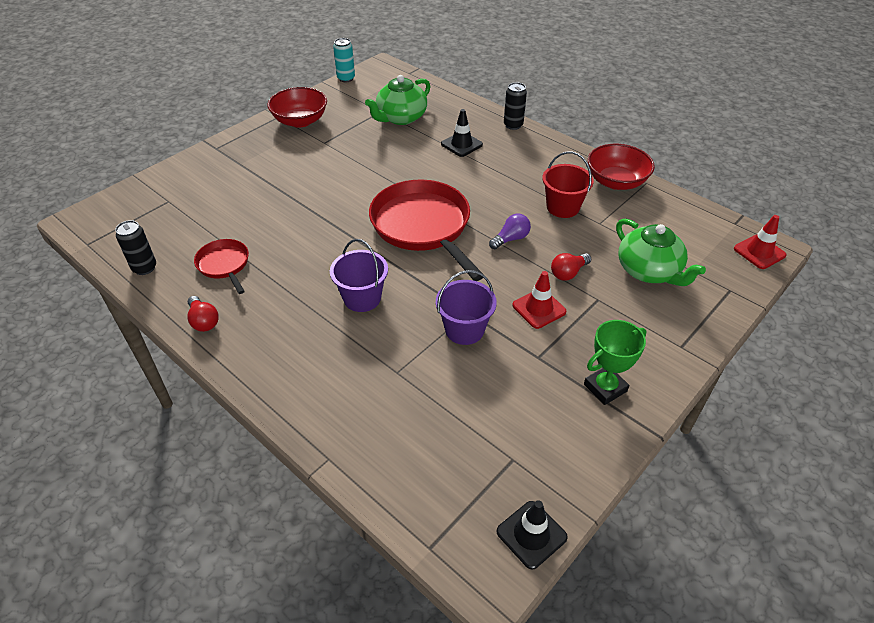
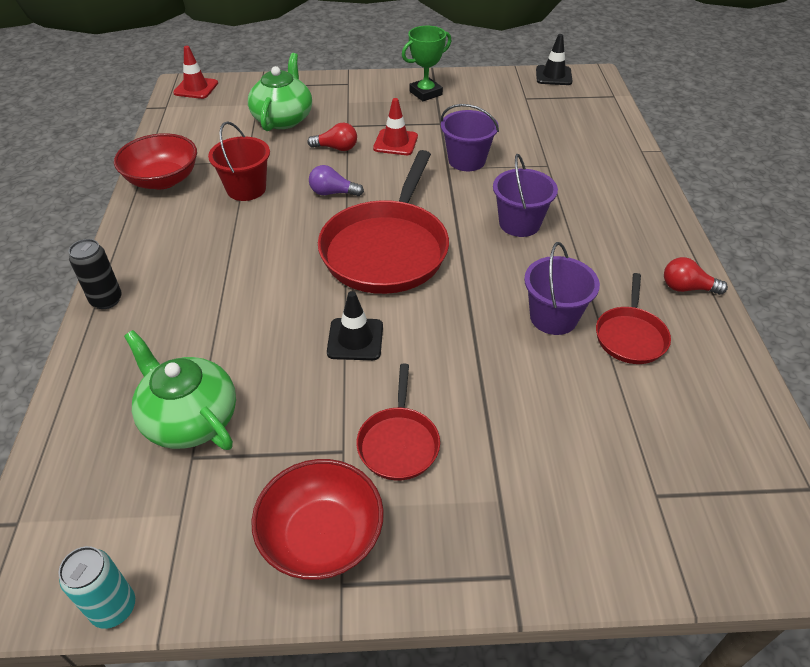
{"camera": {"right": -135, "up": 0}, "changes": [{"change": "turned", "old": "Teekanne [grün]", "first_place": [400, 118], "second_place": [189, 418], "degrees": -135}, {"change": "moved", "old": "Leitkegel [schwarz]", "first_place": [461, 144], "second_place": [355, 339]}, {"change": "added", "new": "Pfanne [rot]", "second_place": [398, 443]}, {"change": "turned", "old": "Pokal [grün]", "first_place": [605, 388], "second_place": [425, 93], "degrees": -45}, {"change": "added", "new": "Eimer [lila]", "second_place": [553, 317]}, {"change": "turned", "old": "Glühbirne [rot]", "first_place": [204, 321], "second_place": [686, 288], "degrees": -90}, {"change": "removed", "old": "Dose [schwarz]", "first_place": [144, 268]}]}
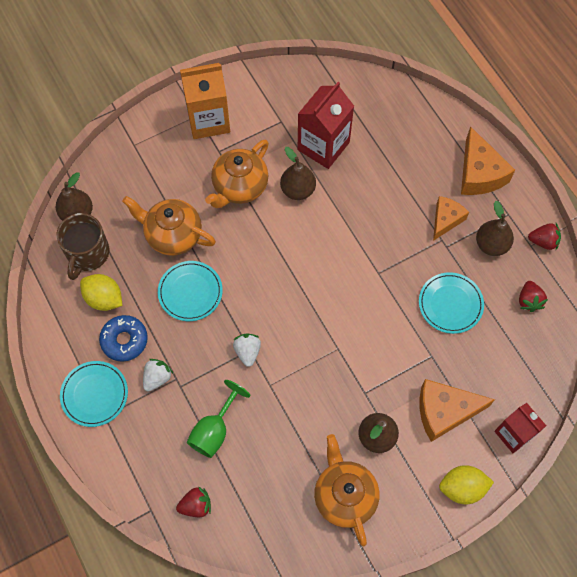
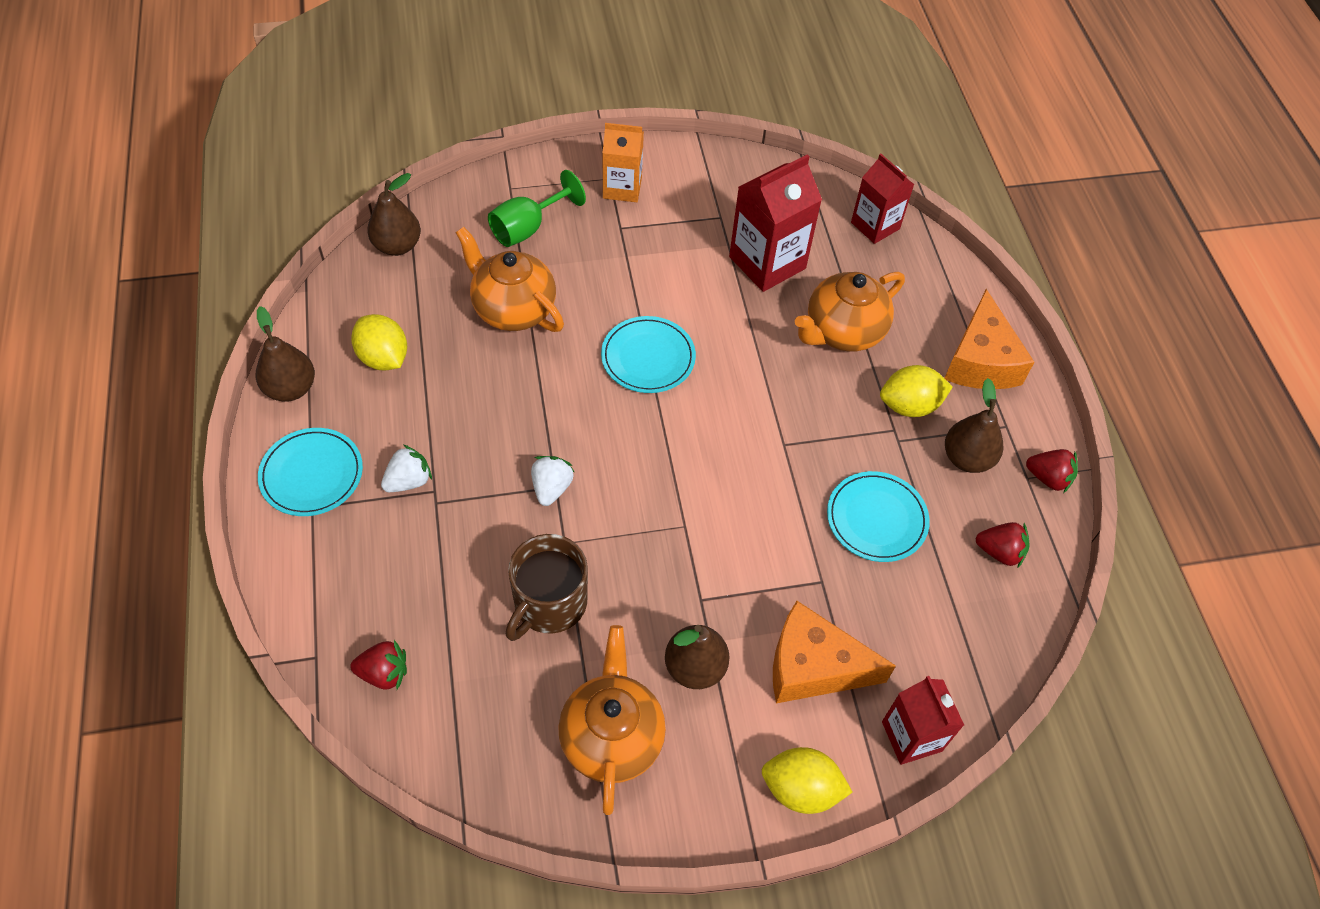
{"camera": {"right": 15, "up": -10}, "changes": [{"change": "moved", "old": "Birne [braun]", "first_place": [298, 190], "second_place": [291, 388]}, {"change": "moved", "old": "Kelch [grün]", "first_place": [214, 430], "second_place": [527, 228]}, {"change": "moved", "old": "Tasse [braun]", "first_place": [87, 253], "second_place": [549, 603]}, {"change": "moved", "old": "Teller [türkis]", "first_place": [190, 292], "second_place": [648, 357]}, {"change": "resized", "old": "Getränkekarton [orange]", "first_place": [208, 120], "second_place": [622, 188], "factor": 0.65}, {"change": "moved", "old": "Teekanne [orange]", "first_place": [239, 187], "second_place": [843, 331]}, {"change": "added", "new": "Getränkekarton [rot]", "second_place": [875, 225]}, {"change": "replaced", "old": "Käse [orange]", "new": "Zitrone [gelb]", "first_place": [446, 220], "second_place": [909, 405]}, {"change": "turned", "old": "Erdbeere [rot]", "first_place": [529, 300], "second_place": [999, 552], "degrees": -90}, {"change": "removed", "old": "Donut [blau]", "first_place": [124, 340]}]}
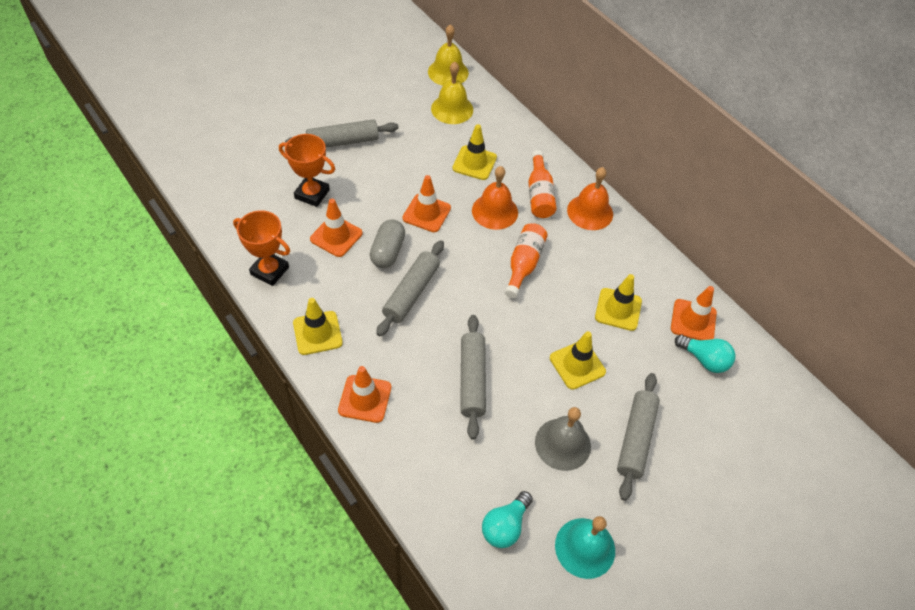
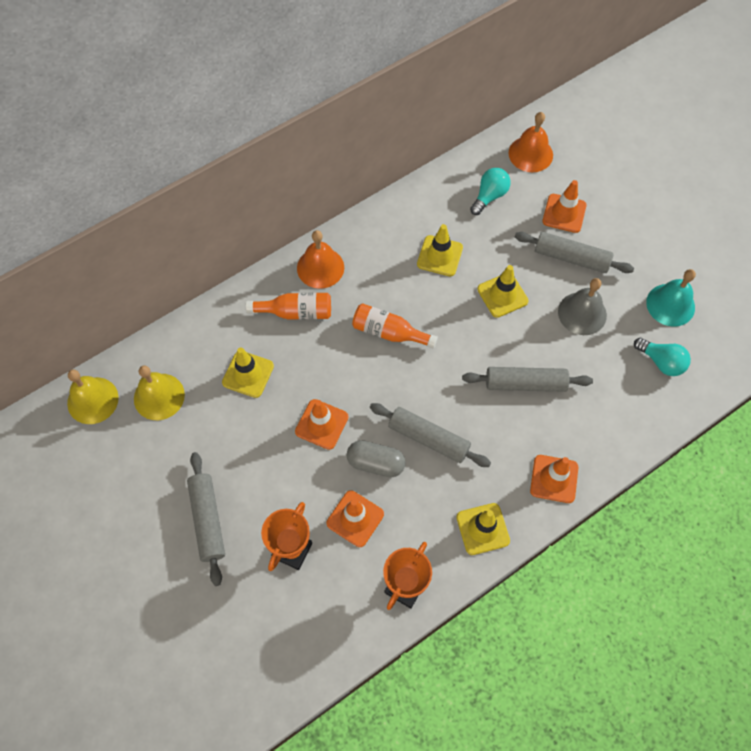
{"camera": {"right": -85, "up": 10}, "changes": [{"change": "moved", "old": "Glocke [orange]", "first_place": [495, 211], "second_place": [530, 154]}, {"change": "moved", "old": "Leitkegel [orange]", "first_place": [693, 320], "second_place": [564, 213]}]}
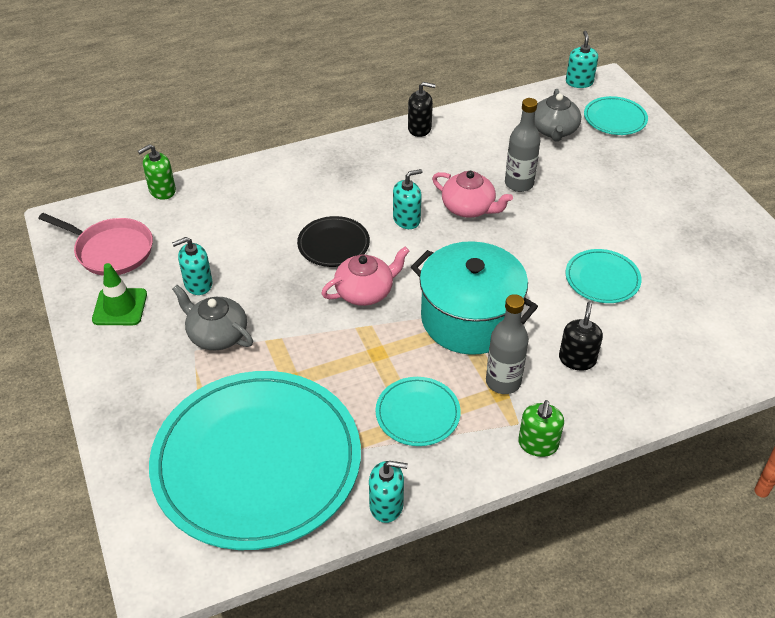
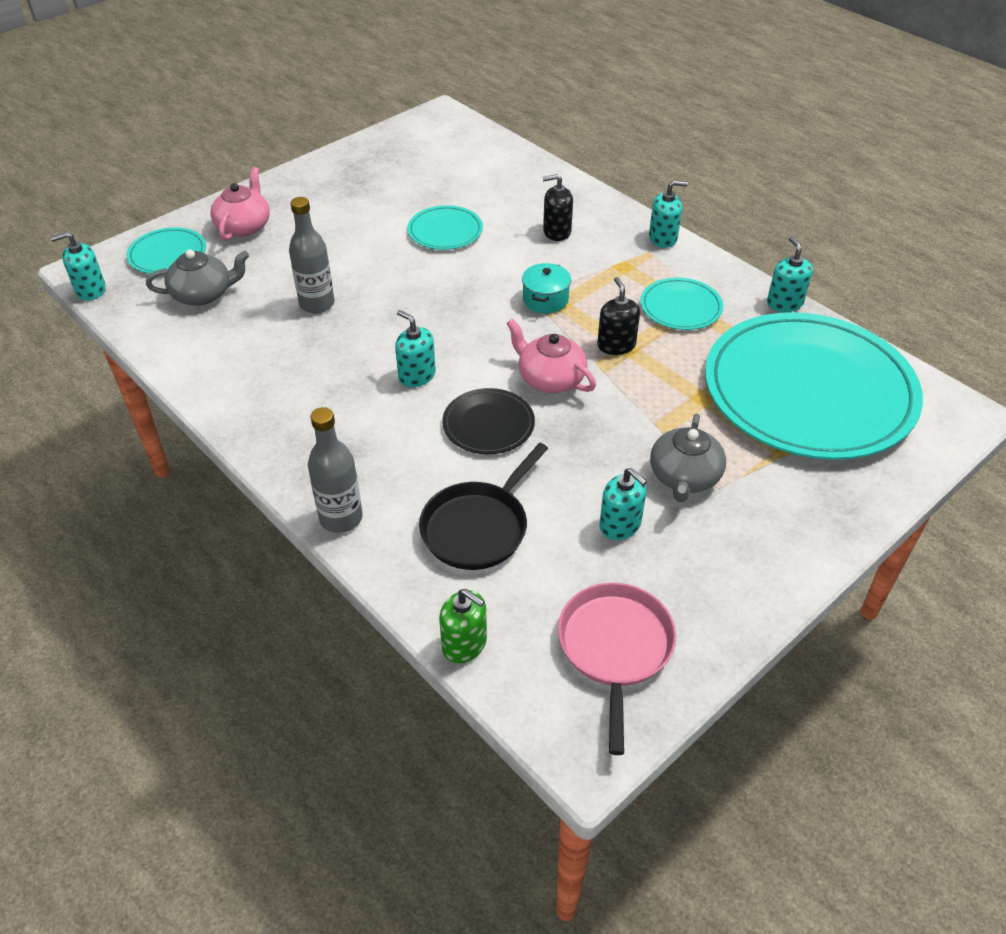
{"camera": {"right": -110, "up": 0}, "changes": [{"change": "moved", "old": "Teekanne [rosa]", "first_place": [469, 208], "second_place": [244, 226]}, {"change": "moved", "old": "Flasche [grau]", "first_place": [503, 382], "second_place": [341, 518]}, {"change": "added", "new": "Pfanne [schwarz]", "second_place": [478, 527]}, {"change": "resized", "old": "Kochtopf [türkis]", "first_place": [470, 319], "second_place": [545, 299], "factor": 0.45}, {"change": "moved", "old": "Seifenspender [schwarz]", "first_place": [419, 128], "second_place": [616, 345]}, {"change": "recoloured", "old": "Seifenspender [grün]", "new": "Seifenspender [türkis]", "first_place": [538, 444], "second_place": [663, 238]}, {"change": "removed", "old": "Leitkegel [grün]", "first_place": [120, 307]}]}
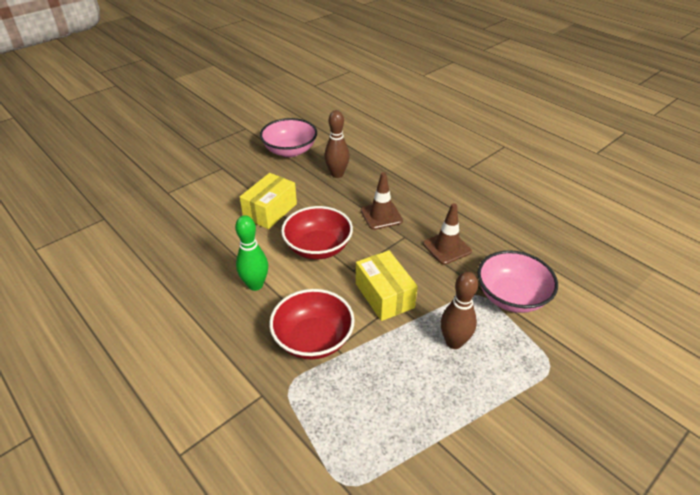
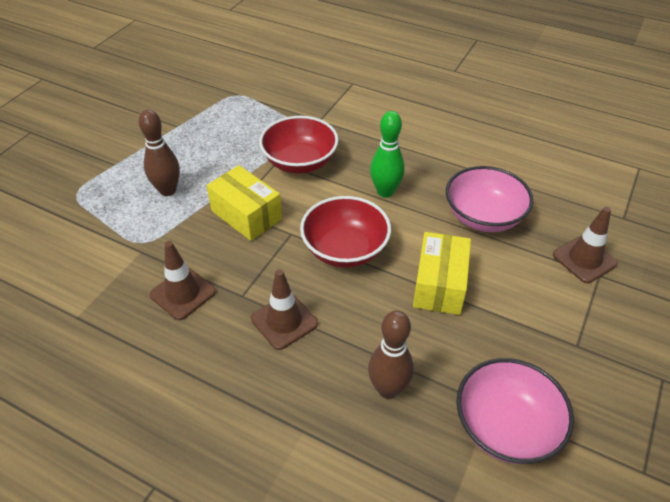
{"camera": {"right": 160, "up": 5}, "changes": [{"change": "moved", "old": "Schüssel [rosa]", "first_place": [511, 297], "second_place": [483, 217]}, {"change": "added", "new": "Leitkegel [braun]", "second_place": [584, 259]}]}
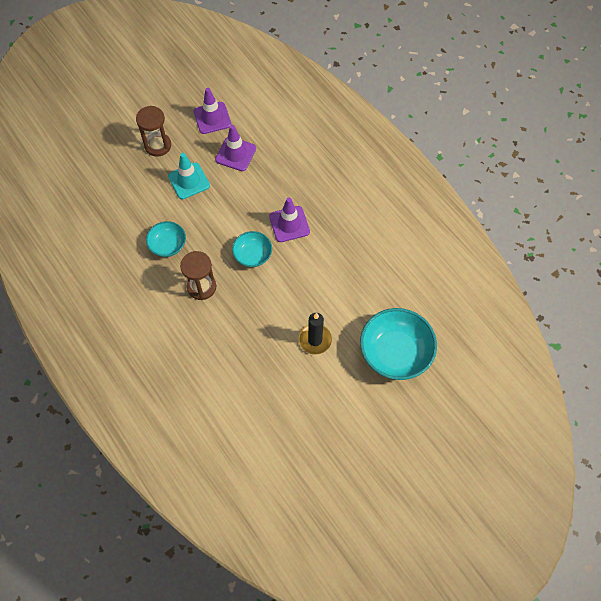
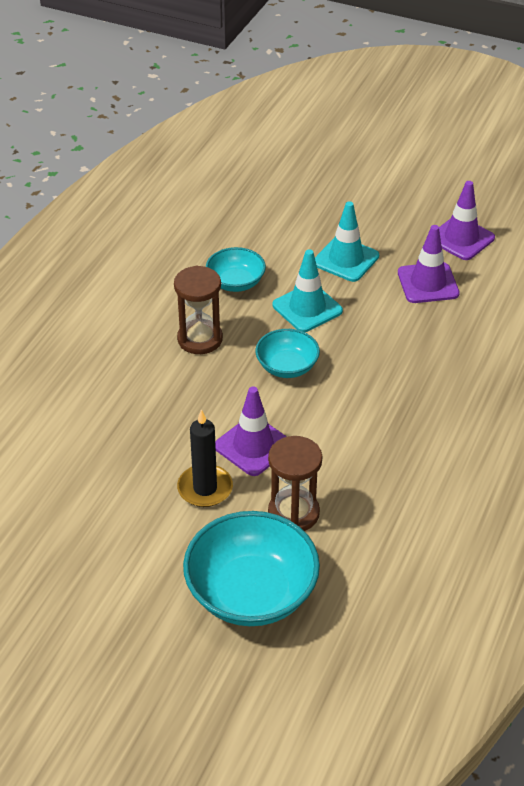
{"camera": {"right": 60, "up": -20}, "changes": [{"change": "moved", "old": "Leitkegel [lila]", "first_place": [289, 224], "second_place": [253, 446]}, {"change": "moved", "old": "Sanduhr [braun]", "first_place": [158, 145], "second_place": [293, 513]}, {"change": "added", "new": "Leitkegel [türkis]", "second_place": [307, 308]}]}
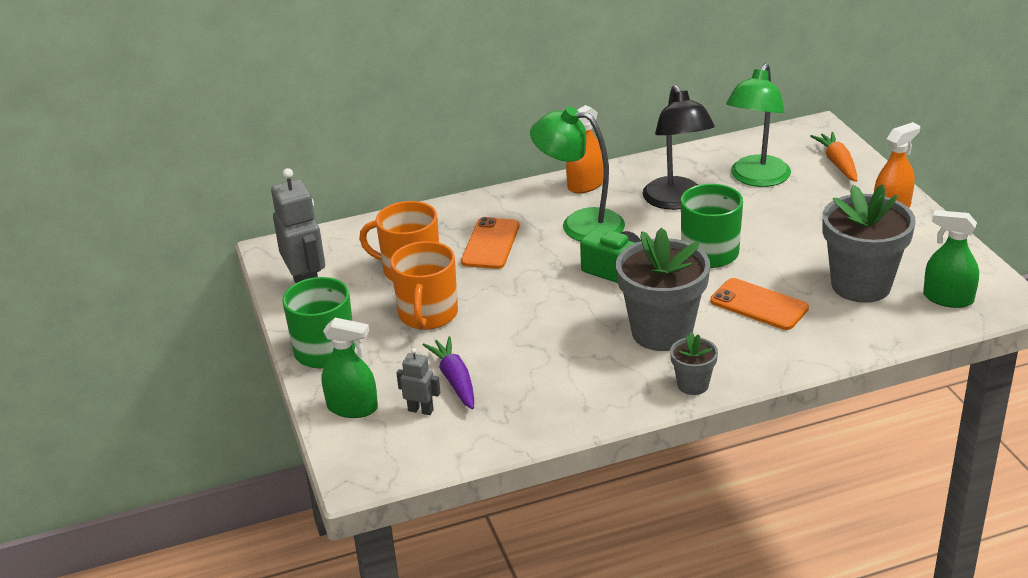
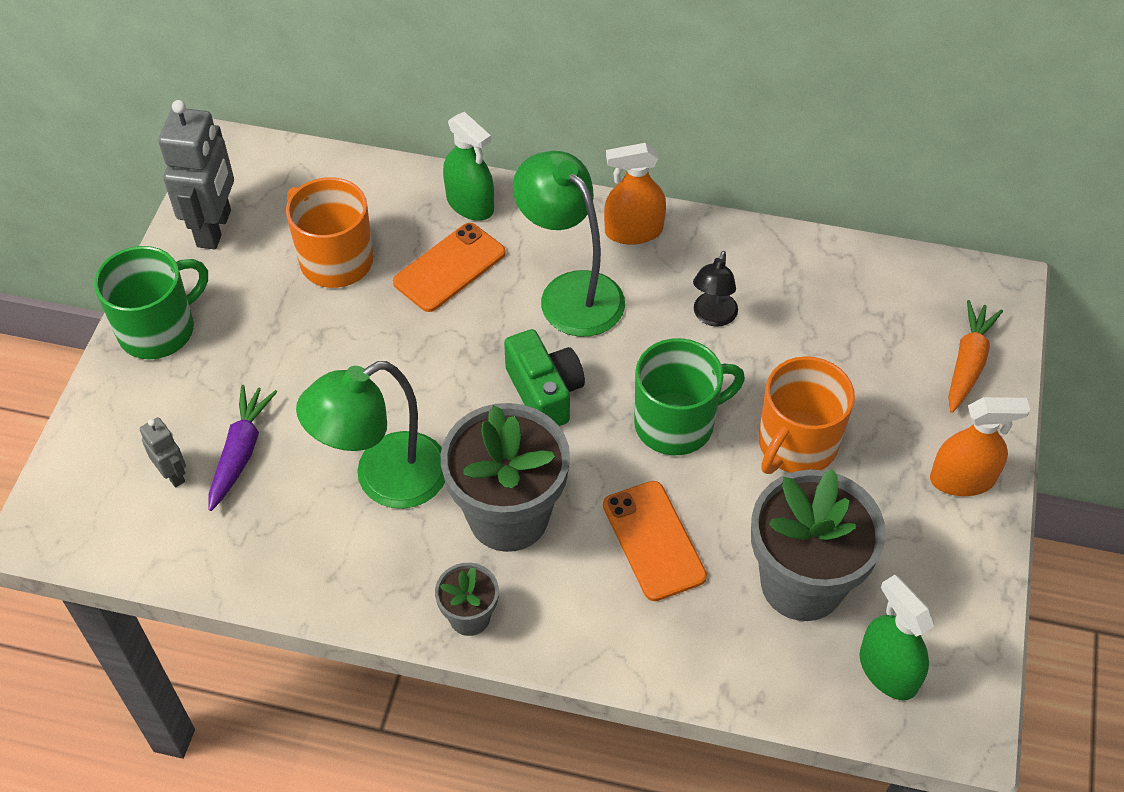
{"camera": {"right": 30, "up": 20}, "changes": [{"change": "moved", "old": "Lampe [grün]", "first_place": [756, 179], "second_place": [384, 480]}, {"change": "moved", "old": "Sprühflasche [grün]", "first_place": [352, 407], "second_place": [470, 204]}, {"change": "resized", "old": "Lampe [schwarz]", "first_place": [676, 201], "second_place": [712, 317], "factor": 0.53}, {"change": "moved", "old": "Tasse [orange]", "first_place": [428, 314], "second_place": [796, 444]}]}
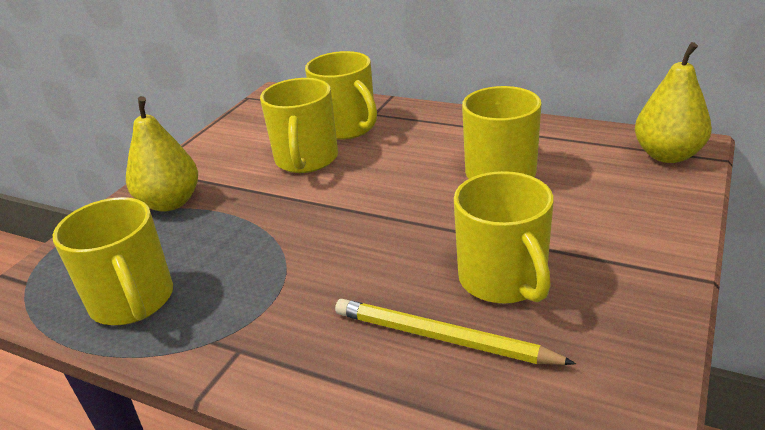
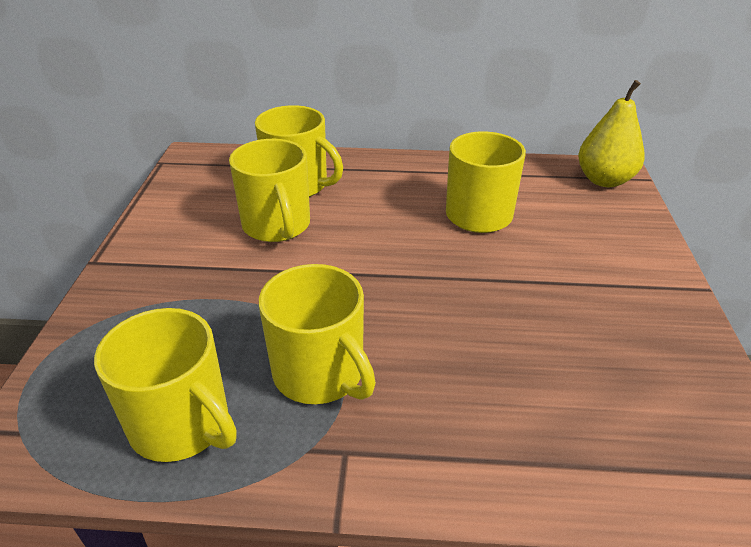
{"camera": {"right": -25, "up": 5}, "changes": [{"change": "moved", "old": "Tasse [gelb]", "first_place": [503, 280], "second_place": [320, 374]}, {"change": "removed", "old": "Birne [gelb]", "first_place": [170, 203]}, {"change": "removed", "old": "Bleistift [gelb]", "first_place": [443, 338]}]}
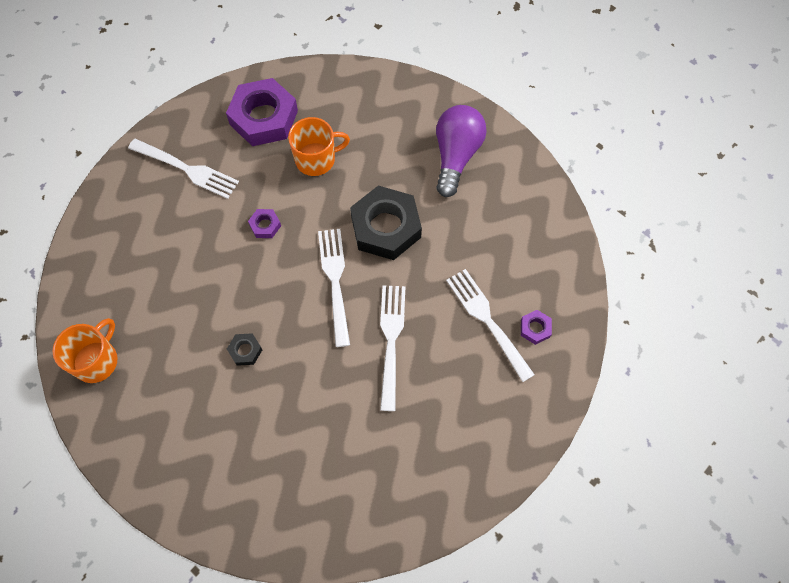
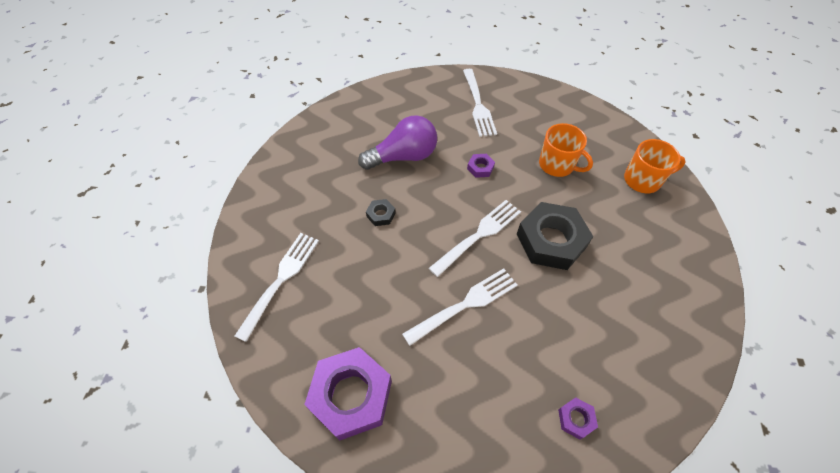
{"camera": {"right": 55, "up": -10}, "changes": [{"change": "moved", "old": "Gabel [weiß]", "first_place": [488, 321], "second_place": [280, 281]}, {"change": "moved", "old": "Sechskantmutter [lila]", "first_place": [263, 118], "second_place": [351, 395]}, {"change": "moved", "old": "Glühbirne [lila]", "first_place": [456, 155], "second_place": [404, 156]}, {"change": "moved", "old": "Tasse [orange]", "first_place": [96, 360], "second_place": [643, 180]}]}
